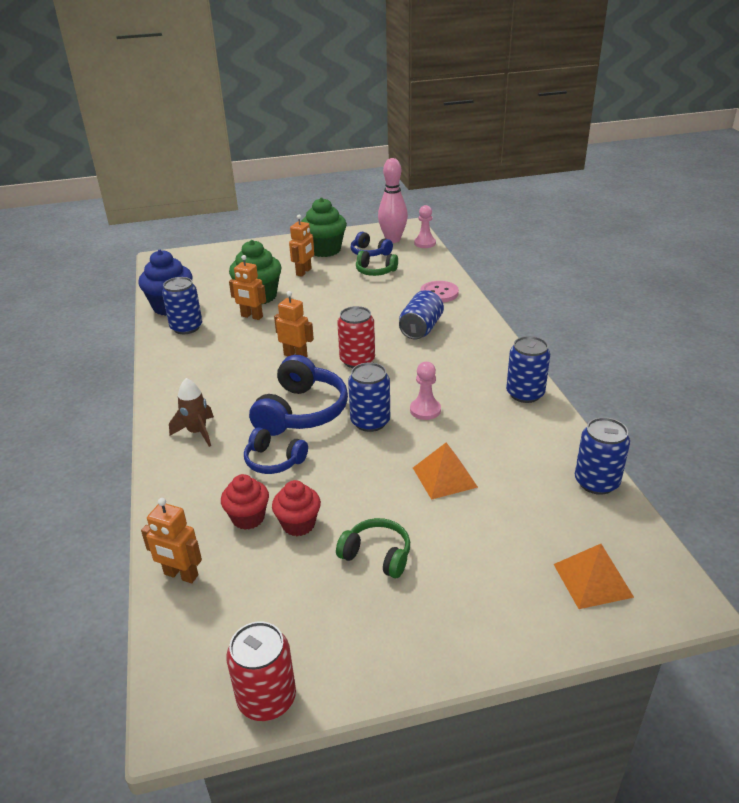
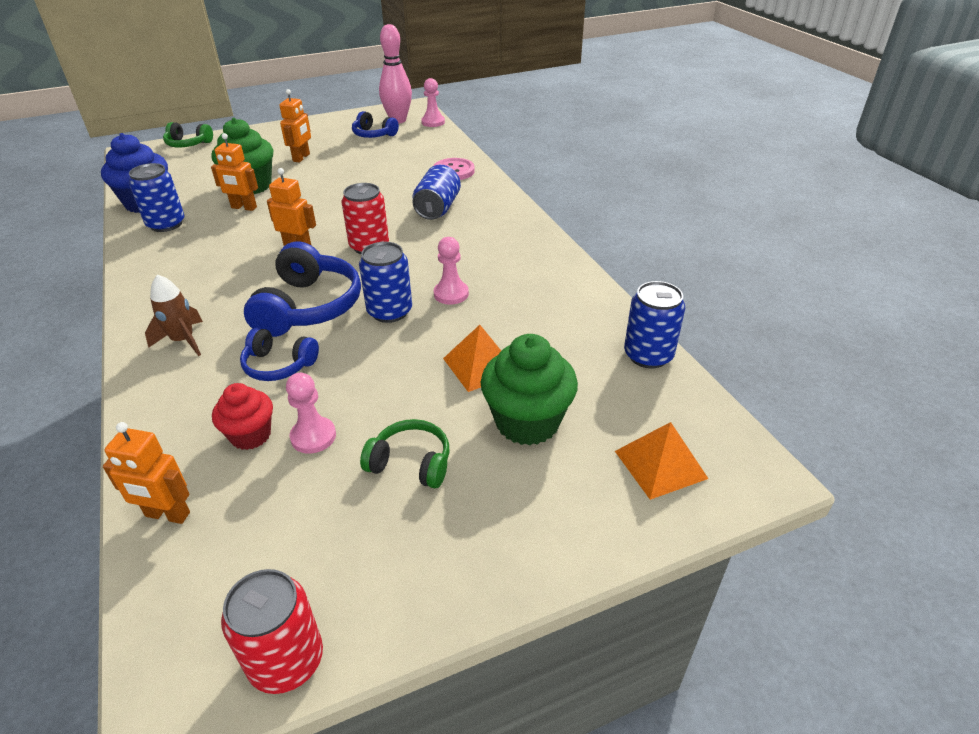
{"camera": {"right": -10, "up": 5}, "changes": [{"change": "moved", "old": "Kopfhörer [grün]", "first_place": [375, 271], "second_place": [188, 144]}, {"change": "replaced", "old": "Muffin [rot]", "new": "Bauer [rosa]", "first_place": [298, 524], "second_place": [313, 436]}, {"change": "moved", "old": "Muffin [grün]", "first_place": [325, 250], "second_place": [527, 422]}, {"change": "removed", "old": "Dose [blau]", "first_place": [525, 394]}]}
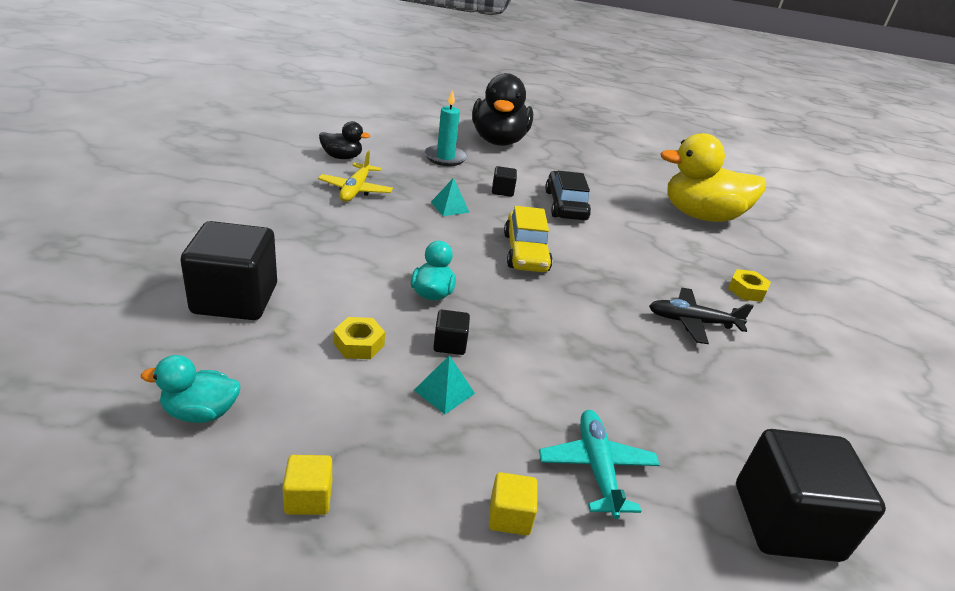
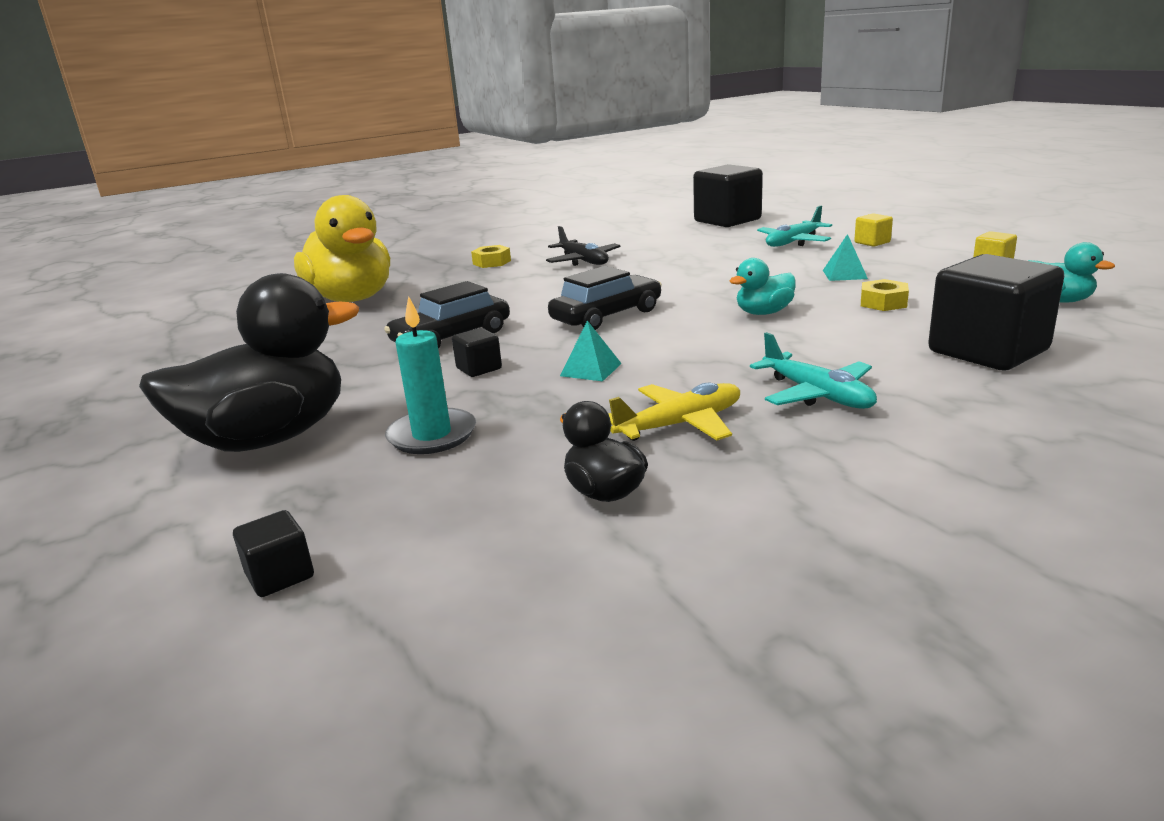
{"camera": {"right": -120, "up": -10}, "changes": [{"change": "moved", "old": "Kubus [schwarz]", "first_place": [450, 344], "second_place": [280, 576]}, {"change": "recoloured", "old": "Auto [gelb]", "new": "Auto [schwarz]", "first_place": [525, 252], "second_place": [607, 316]}, {"change": "added", "new": "Flugzeug [türkis]", "second_place": [817, 395]}]}
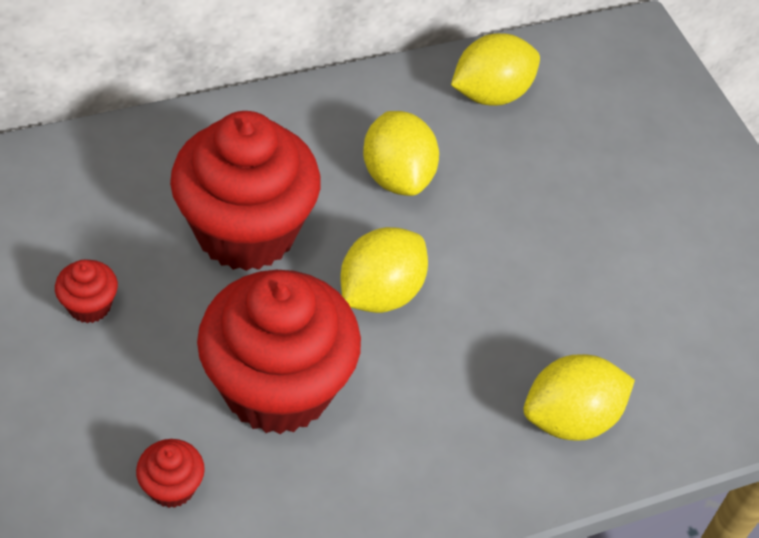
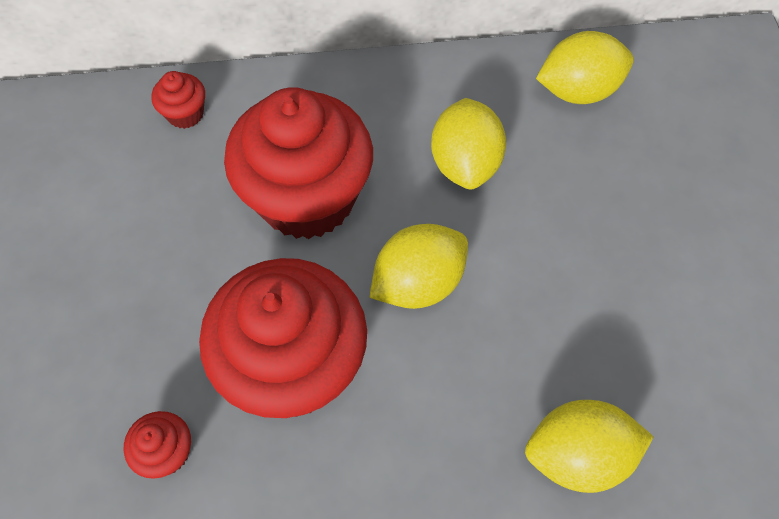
{"camera": {"right": 20, "up": 10}, "changes": [{"change": "moved", "old": "Muffin [rot]", "first_place": [89, 306], "second_place": [185, 114]}]}
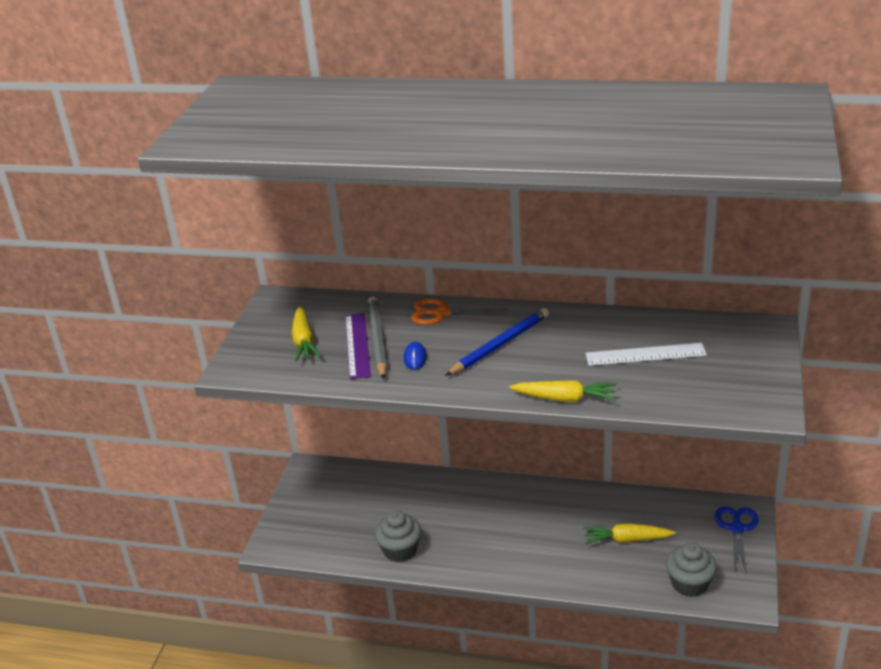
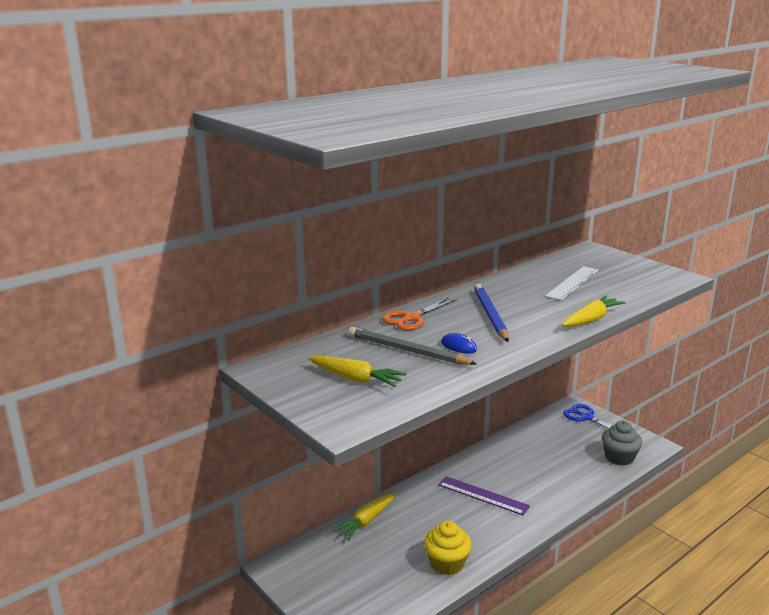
{"camera": {"right": -55, "up": -10}, "changes": [{"change": "moved", "old": "Karotte [gelb]", "first_place": [626, 539], "second_place": [366, 521]}, {"change": "recoloured", "old": "Muffin [grau]", "new": "Muffin [gelb]", "first_place": [400, 550], "second_place": [447, 563]}, {"change": "moved", "old": "Lineal [lila]", "first_place": [357, 345], "second_place": [483, 495]}]}
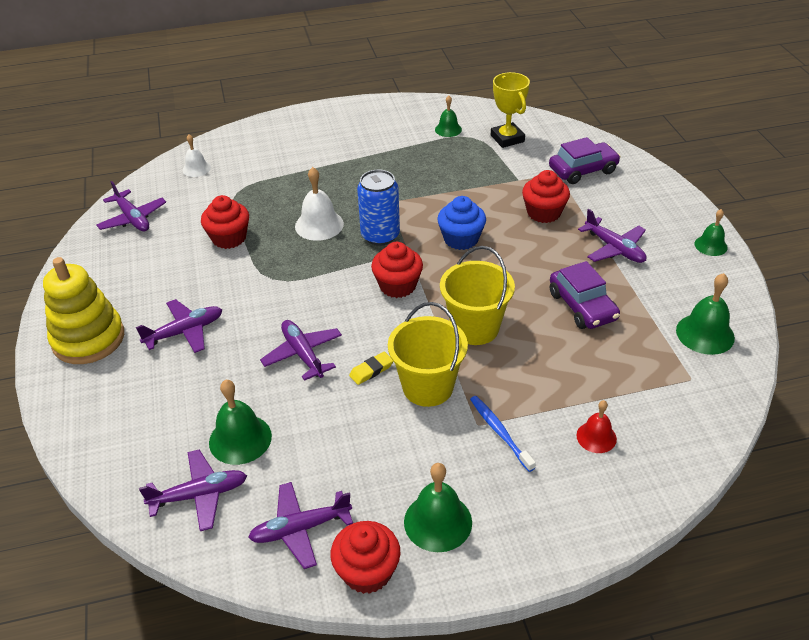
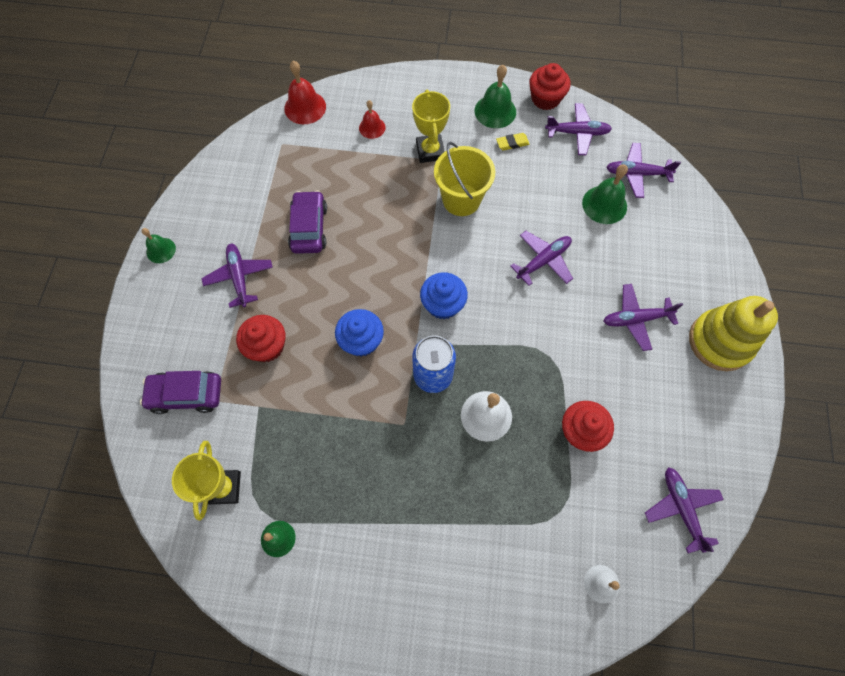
{"camera": {"right": -160, "up": 25}, "changes": [{"change": "added", "new": "Glocke [rot]", "second_place": [305, 107]}, {"change": "replaced", "old": "Zahnbürste [blau]", "new": "Pokal [gelb]", "first_place": [499, 432], "second_place": [430, 151]}, {"change": "recoloured", "old": "Muffin [rot]", "new": "Muffin [blau]", "first_place": [397, 286], "second_place": [443, 304]}, {"change": "moved", "old": "Radiergummi [gelb]", "first_place": [371, 370], "second_place": [512, 143]}, {"change": "turned", "old": "Flugzeug [lila]", "first_place": [303, 354], "second_place": [543, 261], "degrees": -120}, {"change": "removed", "old": "Eimer [gelb]", "first_place": [475, 328]}, {"change": "removed", "old": "Glocke [grün]", "first_place": [705, 334]}]}
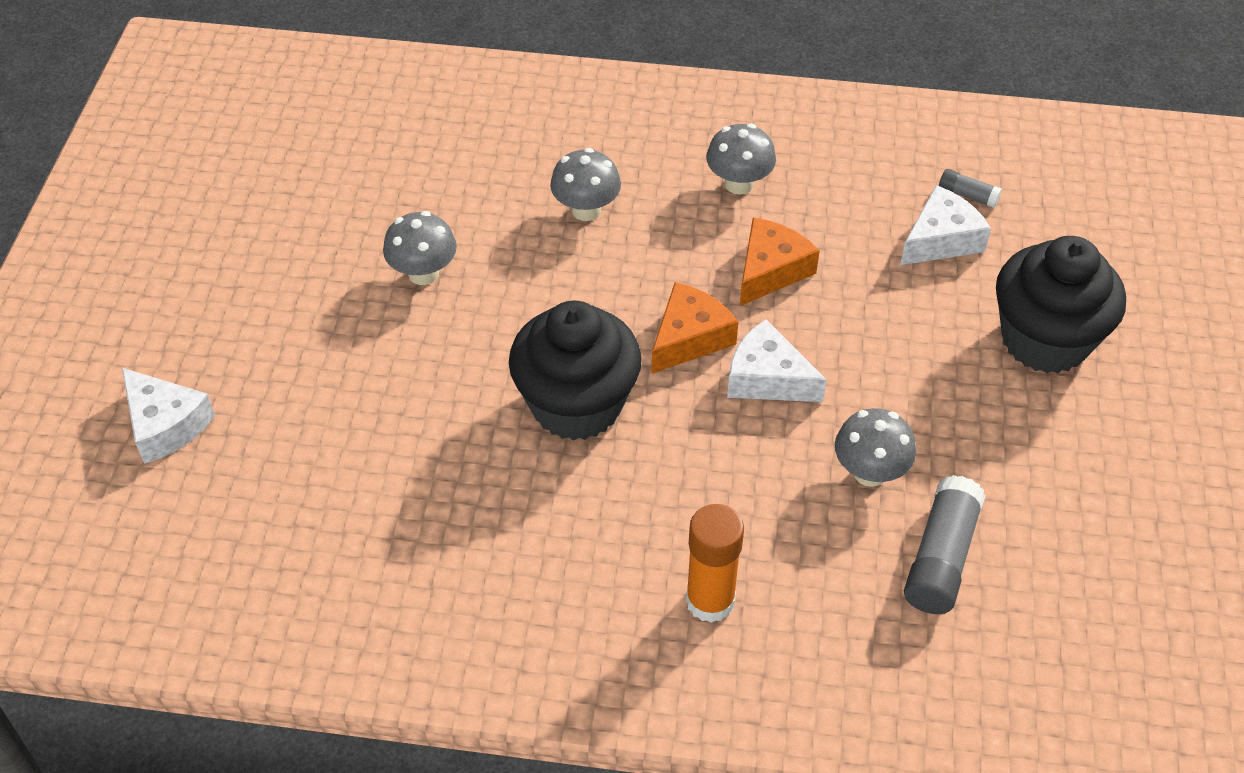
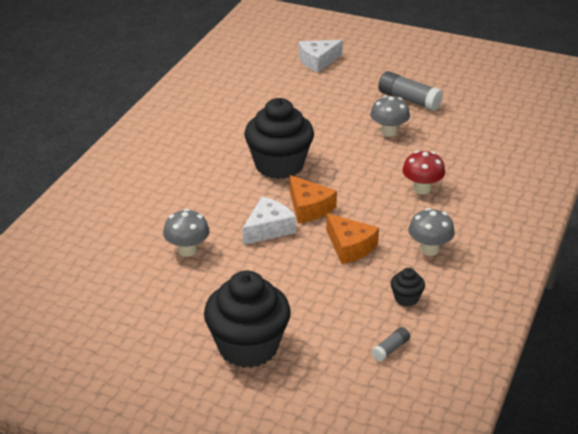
{"camera": {"right": 105, "up": -15}, "changes": [{"change": "moved", "old": "Klebestift [grau]", "first_place": [941, 557], "second_place": [409, 100]}, {"change": "added", "new": "Muffin [schwarz]", "second_place": [406, 298]}, {"change": "recoloured", "old": "Pilz [grau]", "new": "Pilz [rot]", "first_place": [586, 210], "second_place": [422, 189]}, {"change": "removed", "old": "Klebestift [orange]", "first_place": [710, 601]}, {"change": "removed", "old": "Käse [weiß]", "first_place": [941, 239]}]}
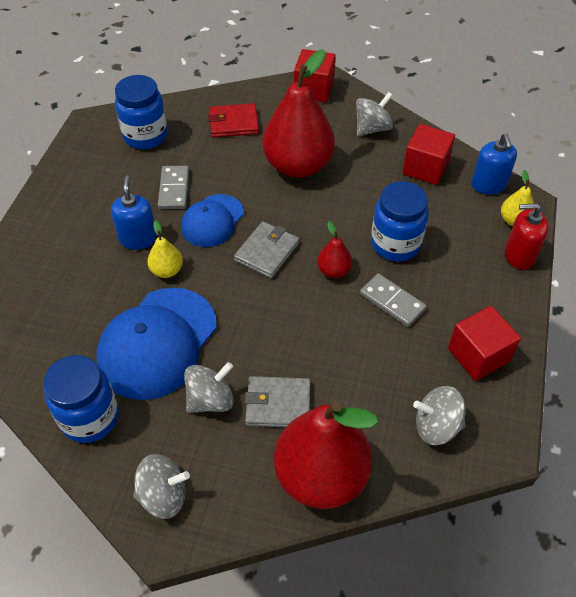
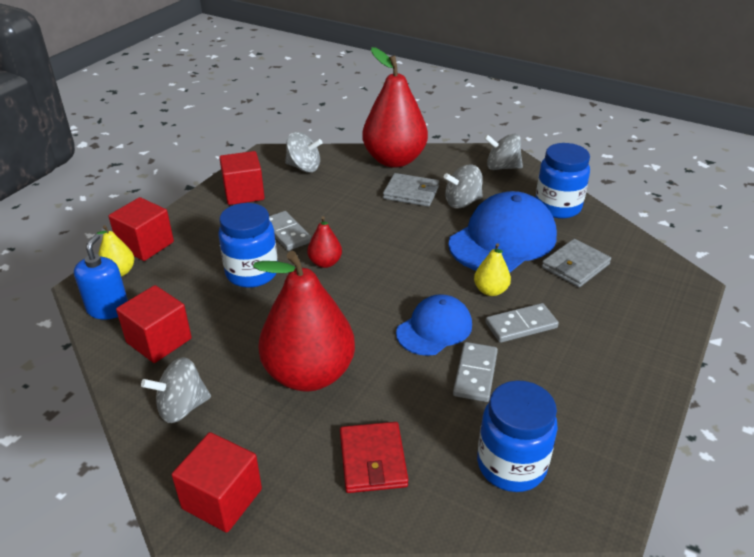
{"camera": {"right": -165, "up": -15}, "changes": [{"change": "replaced", "old": "Seifenspender [rot]", "new": "Kubus [rot]", "first_place": [519, 255], "second_place": [145, 245]}, {"change": "turned", "old": "Geldbörse [rot]", "first_place": [234, 123], "second_place": [372, 460], "degrees": 75}, {"change": "replaced", "old": "Seifenspender [blau]", "new": "Dominostein [grau]", "first_place": [138, 238], "second_place": [521, 325]}, {"change": "moved", "old": "Geldbörse [grau]", "first_place": [267, 252], "second_place": [575, 266]}]}
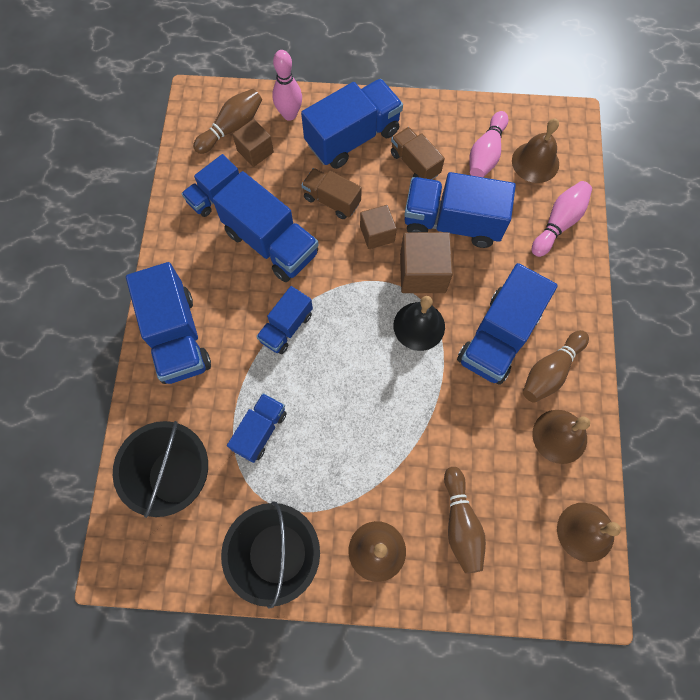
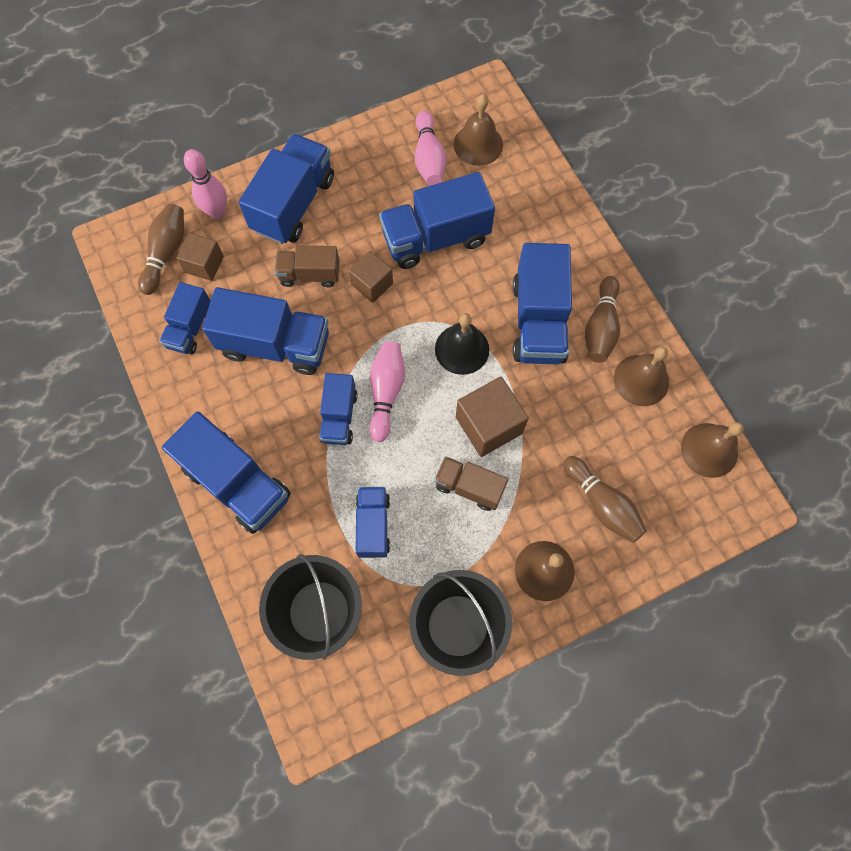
{"camera": {"right": -30, "up": 0}, "changes": [{"change": "moved", "old": "Bowlingkegel [rosa]", "first_place": [558, 223], "second_place": [386, 392]}, {"change": "moved", "old": "Lastwagen [braun]", "first_place": [414, 164], "second_place": [469, 487]}, {"change": "moved", "old": "Kubus [braun]", "first_place": [422, 273], "second_place": [488, 425]}]}
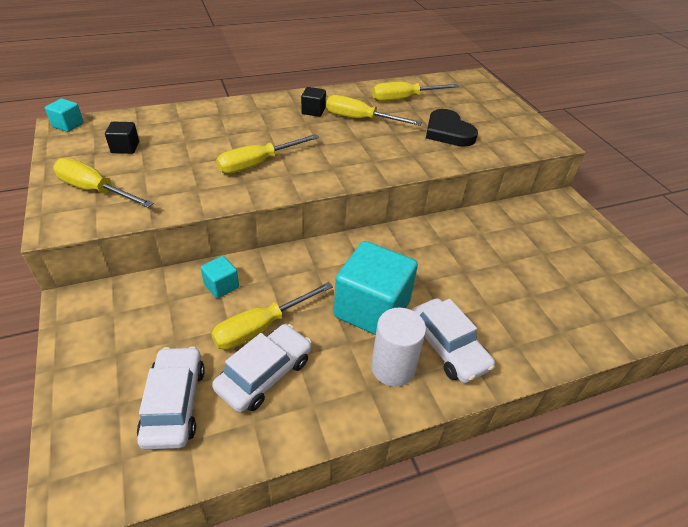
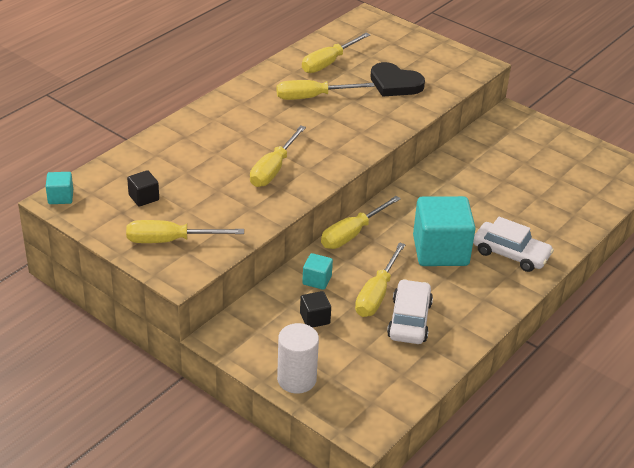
{"camera": {"right": -30, "up": -5}, "changes": [{"change": "moved", "old": "Vollzylinder [weiß]", "first_place": [393, 368], "second_place": [296, 379]}, {"change": "moved", "old": "Kubus [schwarz]", "first_place": [313, 111], "second_place": [314, 318]}, {"change": "added", "new": "Schraubenzieher [gelb]", "second_place": [352, 234]}, {"change": "removed", "old": "Auto [weiß]", "first_place": [174, 404]}]}
